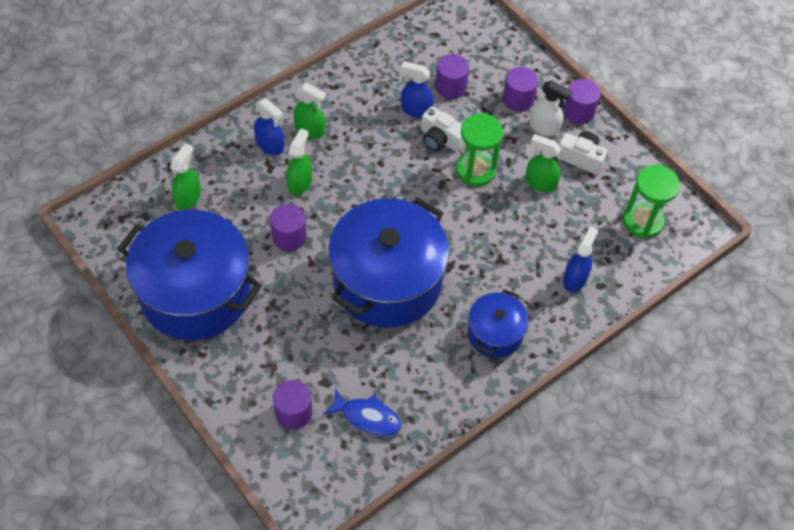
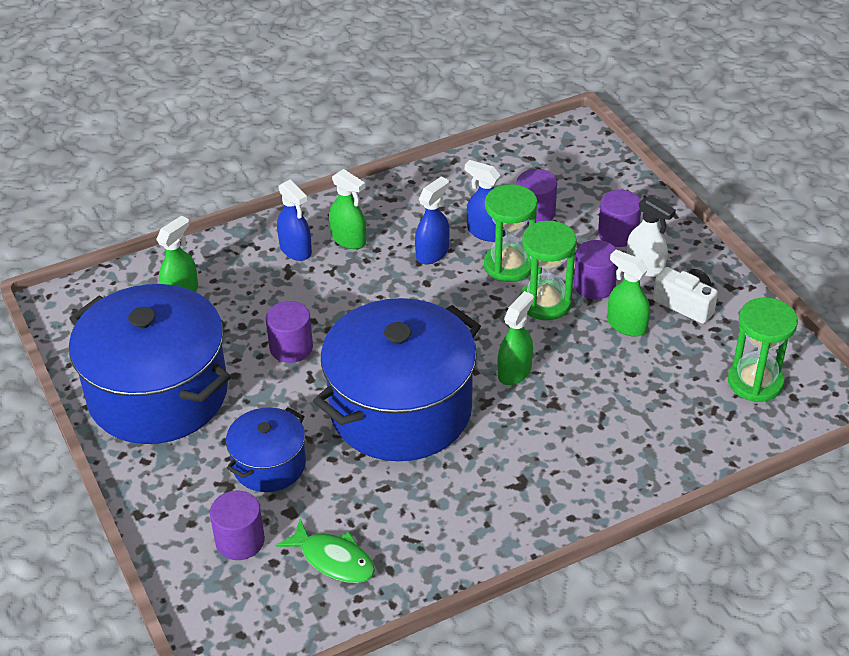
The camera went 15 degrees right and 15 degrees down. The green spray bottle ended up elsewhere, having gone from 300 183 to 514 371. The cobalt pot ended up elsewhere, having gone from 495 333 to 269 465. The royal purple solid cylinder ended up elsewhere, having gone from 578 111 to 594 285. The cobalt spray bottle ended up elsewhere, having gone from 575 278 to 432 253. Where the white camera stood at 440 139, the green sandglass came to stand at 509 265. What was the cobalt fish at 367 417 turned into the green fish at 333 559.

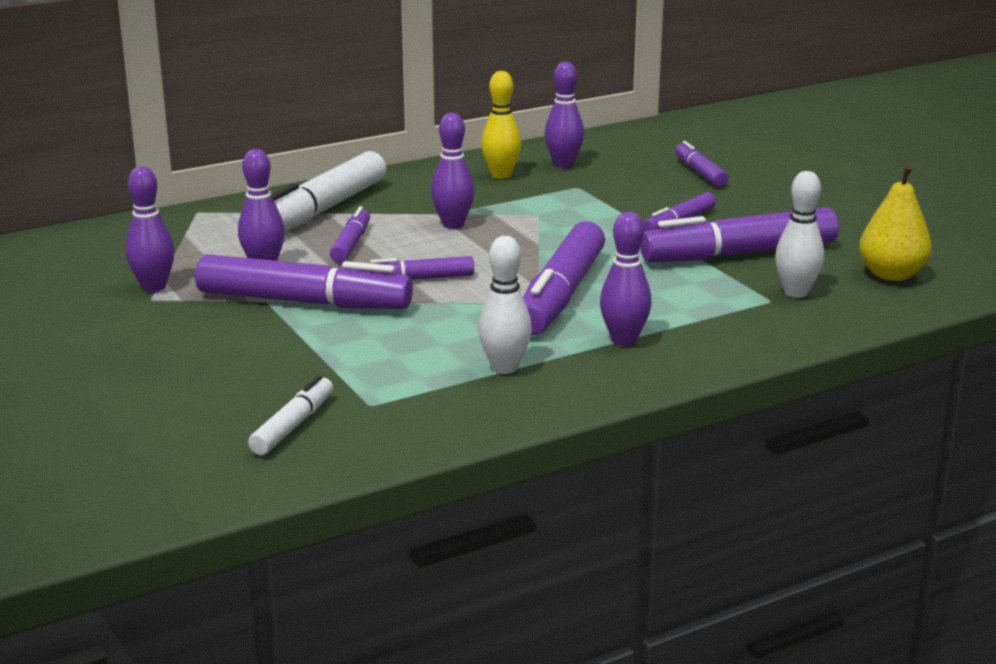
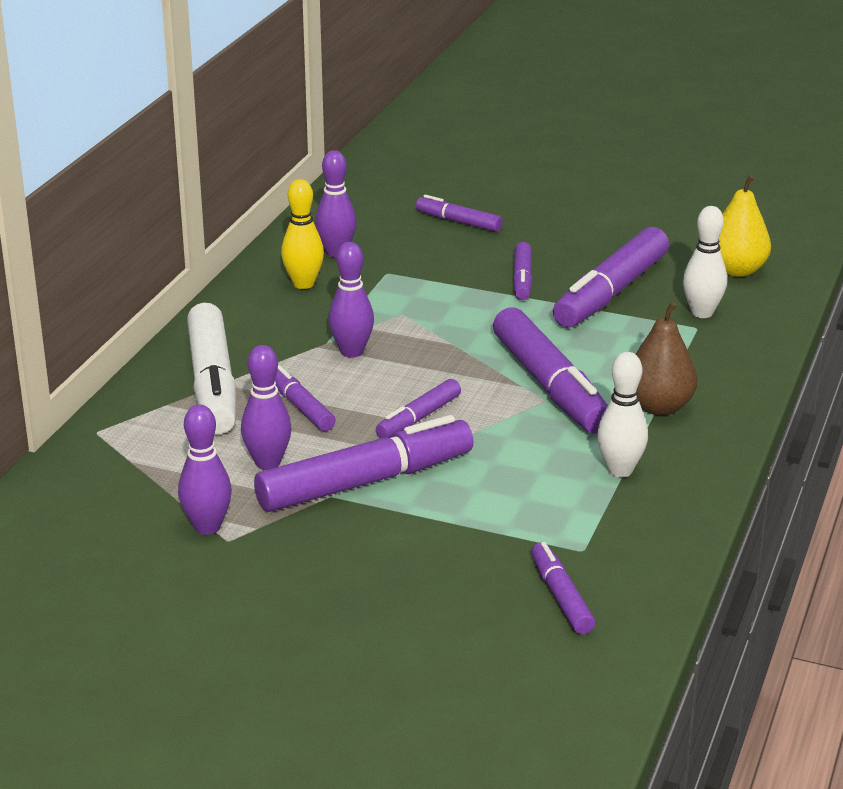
The camera went 40 degrees left and 5 degrees up. Where the royal purple skittle stood at 624 340, the dark brown toy pear came to stand at 659 407. What was the white felt pen at 293 426 turned into the royal purple felt pen at 561 597.

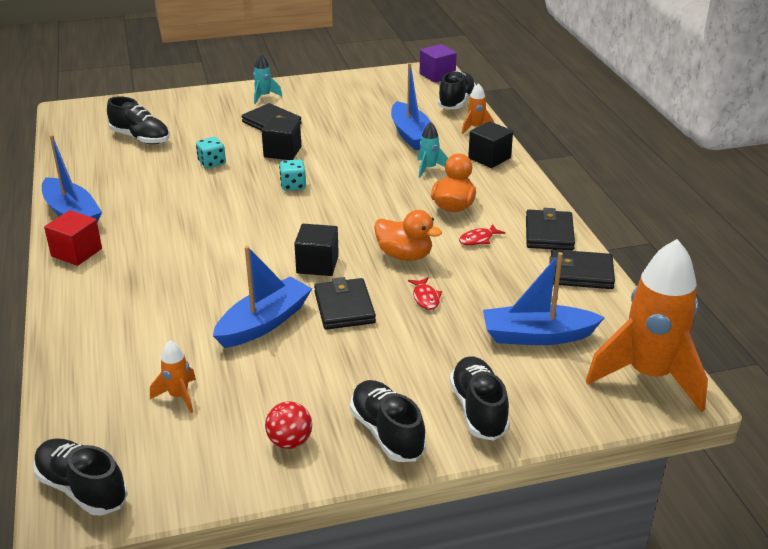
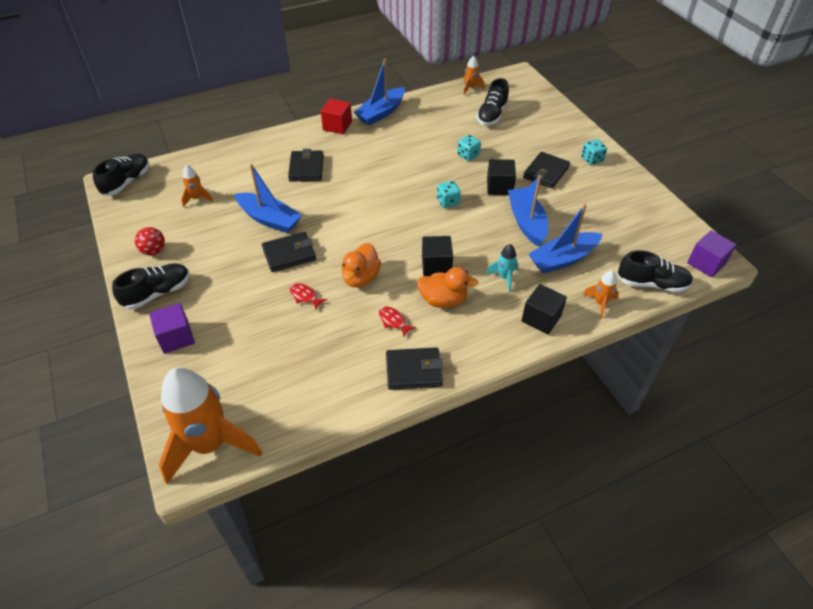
The camera went 80 degrees right and 15 degrees up. The second view gained the bright orange rocket at 470 88. The jet-black solid cube ended up elsewhere, having gone from 317 264 to 436 265. The cobalt toy boat ended up elsewhere, having gone from 537 336 to 526 222. The jet-black card wallet ended up elsewhere, having gone from 581 273 to 306 168. Where the turquoise rocket stood at 264 96, the turquoise dice came to stand at 592 159. Where the jet-black shoe stood at 478 410, the royal purple solid cube came to stand at 176 337. The scarlet fish at 425 298 ended up facing another way, 60 degrees clockwise from before.

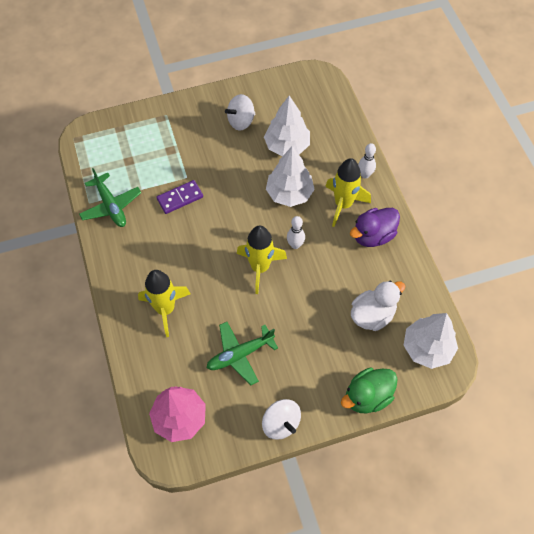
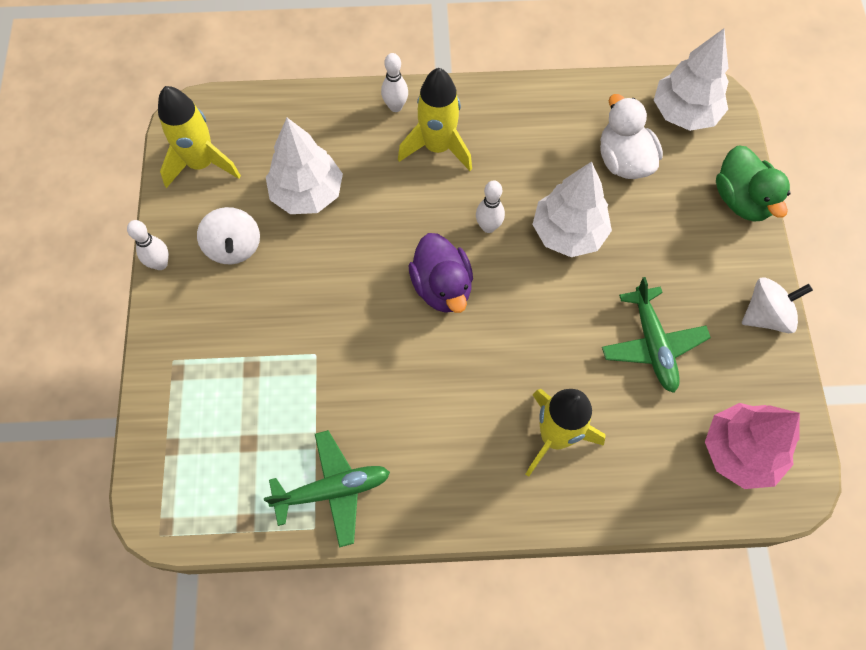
The camera went 75 degrees left and 5 degrees up. The second view lost the royal purple domino at 180 198. The second view gained the white skittle at 160 264. The golden rocket ended up elsewhere, having gone from 260 268 to 201 164. The white tree ended up elsewhere, having gone from 289 193 to 568 233. The royal purple rubber duck ended up elsewhere, having gone from 373 235 to 442 287.

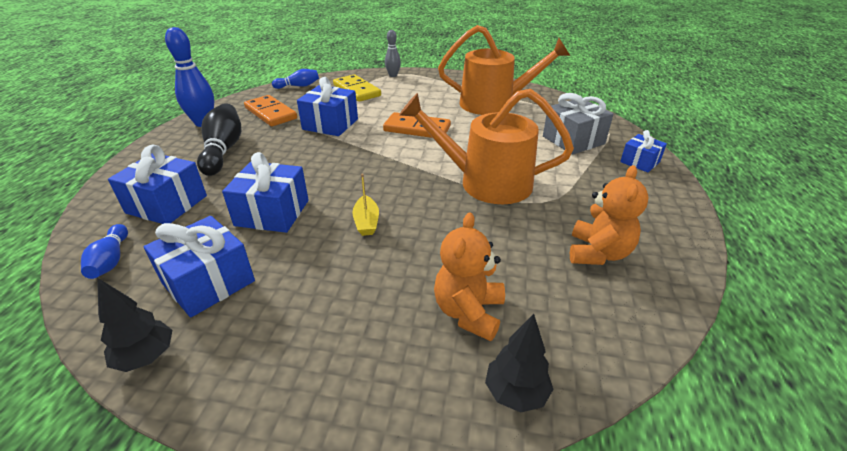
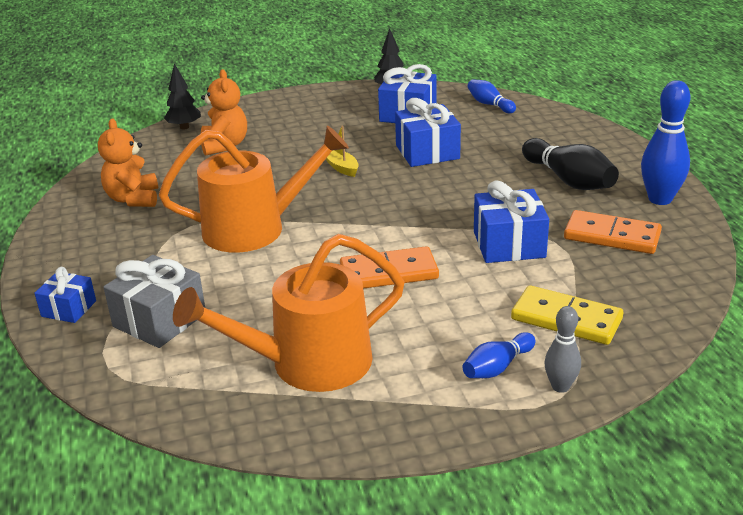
The camera went 155 degrees right and 5 degrees down. The second view lost the cobalt gift at 167 204. The cobalt skittle ended up elsewhere, having gone from 298 86 to 497 367.

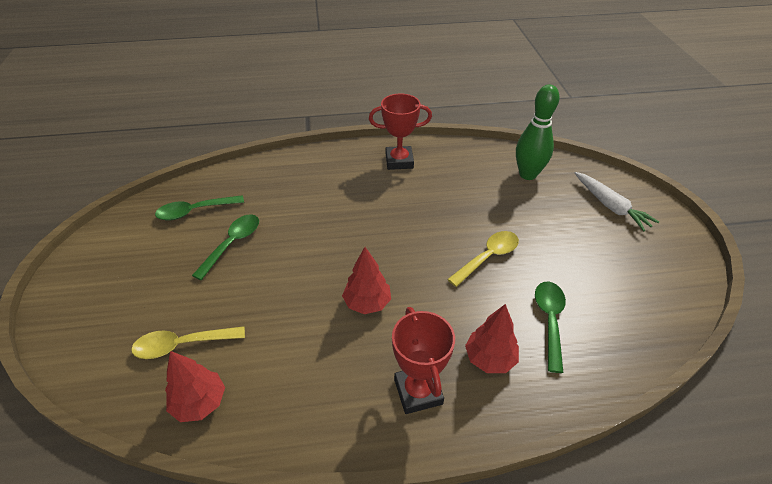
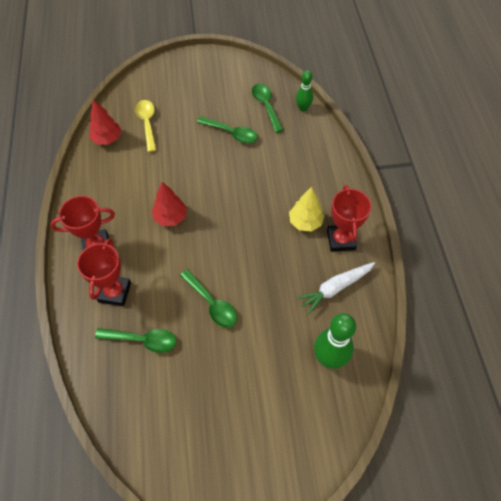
The camera went 90 degrees right and 15 degrees up. The second view gained the golden tree at 305 222. The second view gained the green skittle at 303 108. The white carrot ended up elsewhere, having gone from 610 206 to 335 288. Where the scarlet tree stood at 490 359, the scarlet trophy came to stand at 115 292. What was the golden tablespoon at 488 257 turned into the green tablespoon at 212 303.

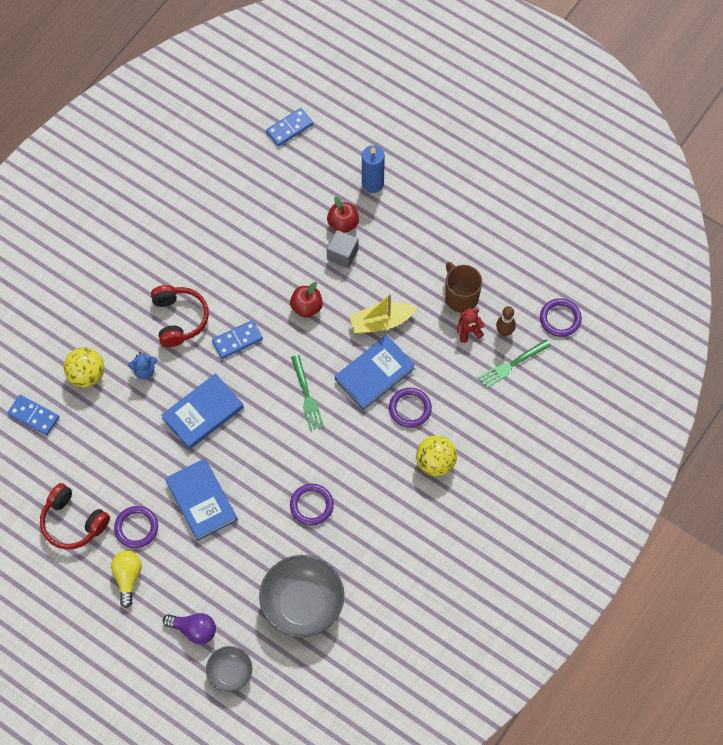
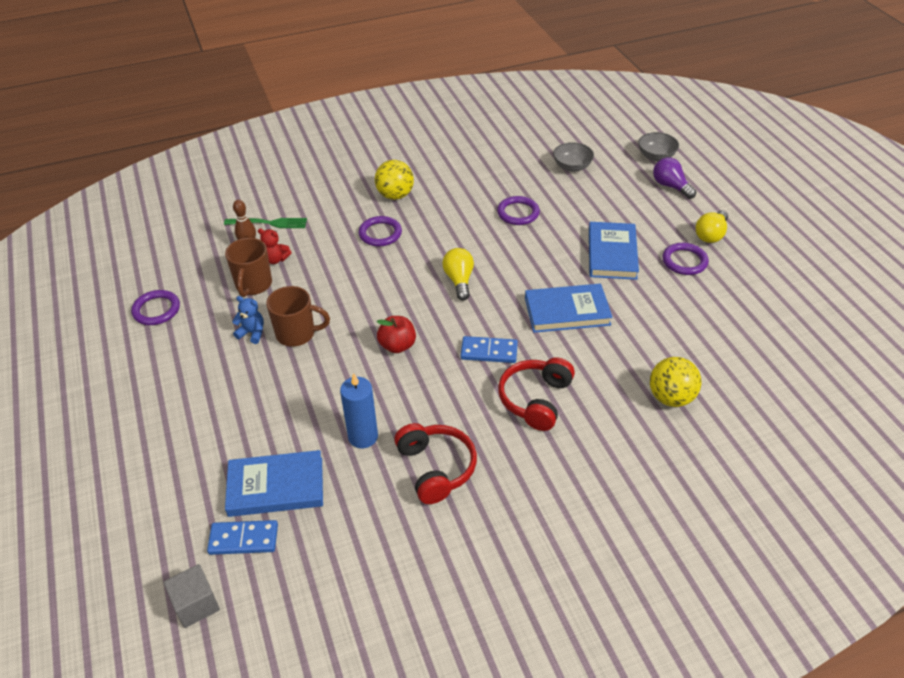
The camera went 145 degrees left and 20 degrees down. The second view lost the cobalt domino at 33 416. The second view lost the scarlet toy apple at 343 224. The second view lost the golden toy boat at 381 322. The second view gained the dark brown tea mug at 297 334. The scarlet headphones ended up elsewhere, having gone from 73 522 to 436 468. The cobalt teddy ended up elsewhere, having gone from 144 371 to 252 333. The ash-grey solid cube ended up elsewhere, having gone from 342 254 to 196 604. The cobalt book ended up elsewhere, having gone from 374 374 to 276 487. The cobalt candle ended up elsewhere, having gone from 372 183 to 363 437. The royal purple hoop ended up elsewhere, having gone from 560 319 to 156 310. Where the green dinner fork stood at 307 395, the golden light bulb came to stand at 459 280. The size of the ash-grey serving bowl at 302 604 changed by a factor of 0.54.

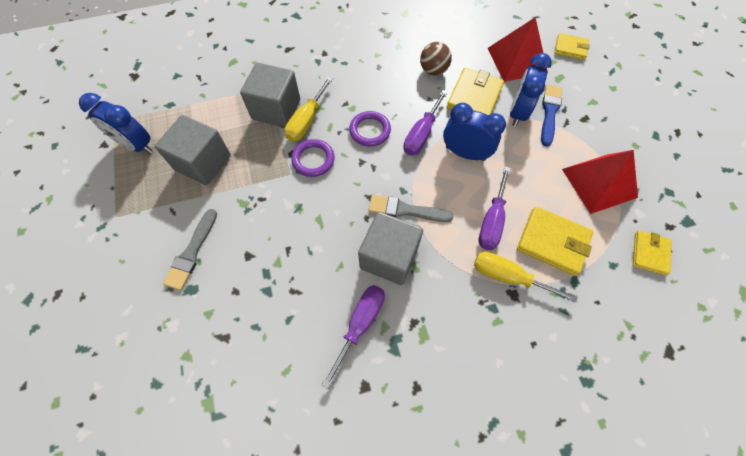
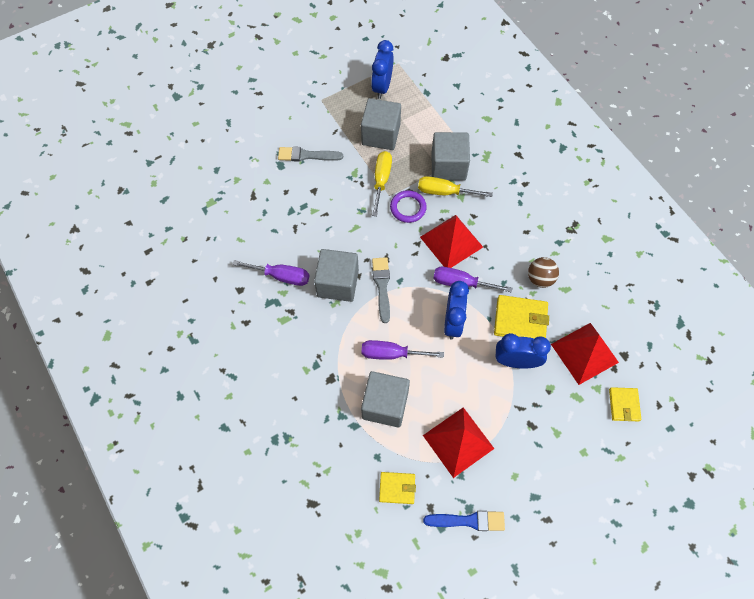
The camera went 75 degrees right and 0 degrees up. The golden flat screwdriver ended up elsewhere, having gone from 508 276 to 381 180. The cobalt paint brush ended up elsewhere, having gone from 549 112 to 468 521. Where the royal purple hoop stood at 370 130, the scarlet solid pyramid came to stand at 451 242. Where the golden card wallet stood at 552 242, the ash-grey solid cube came to stand at 385 405.

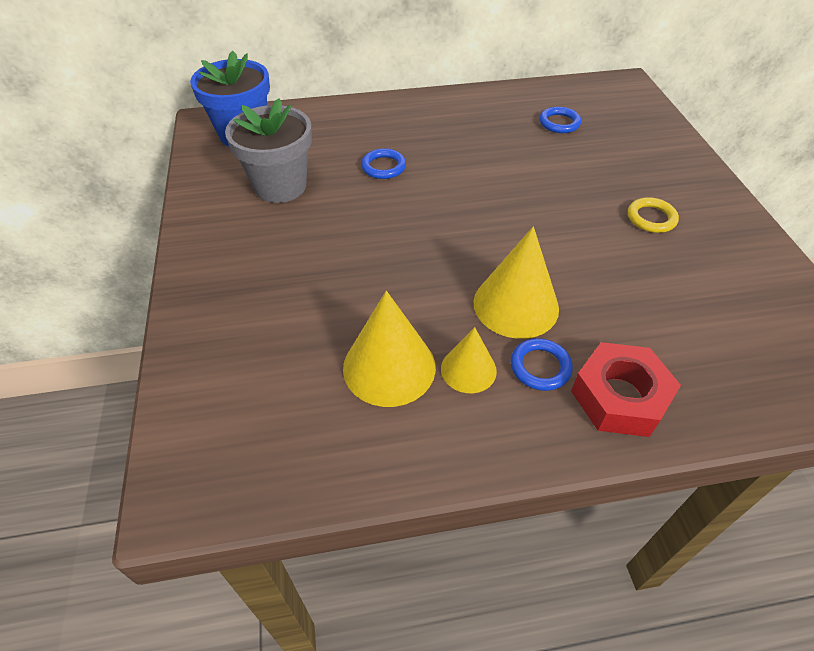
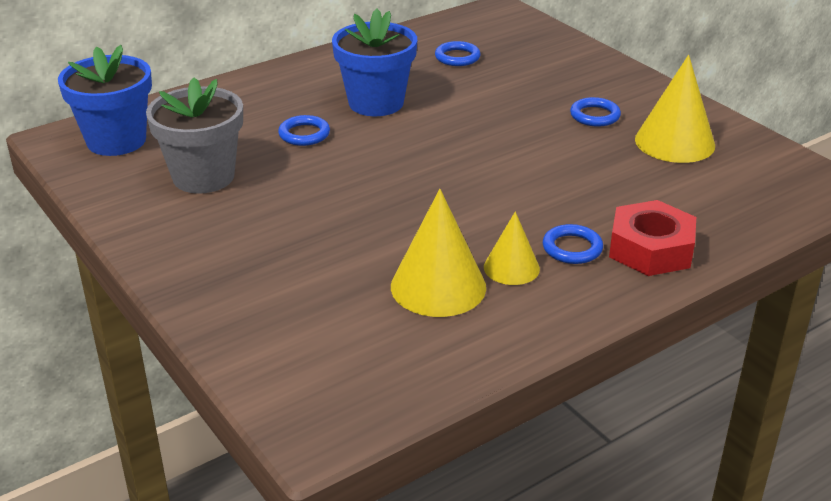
The camera went 25 degrees left and 15 degrees down. The second view gained the cobalt flower pot at 376 103. The golden cone shape ended up elsewhere, having gone from 516 305 to 674 142. What was the golden hoop at 651 218 turned into the cobalt hoop at 594 116.

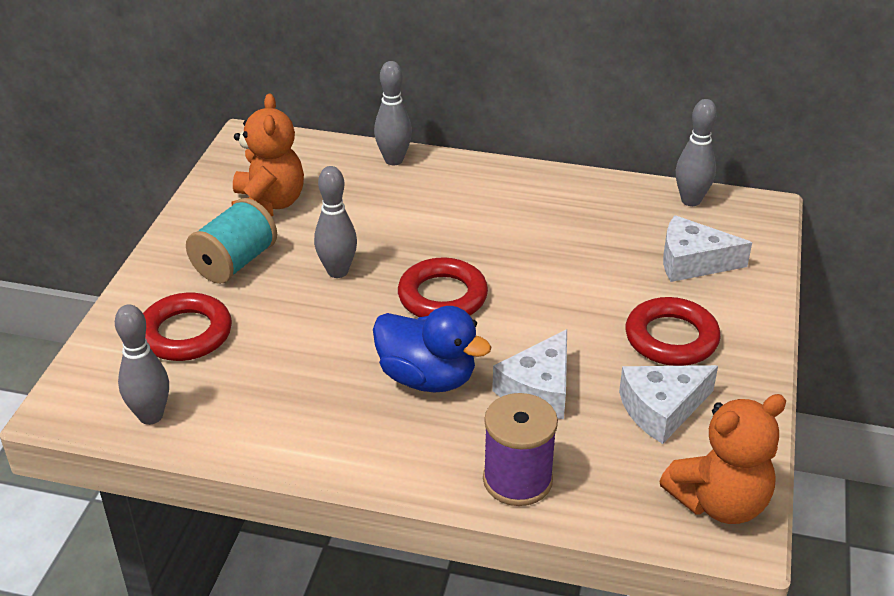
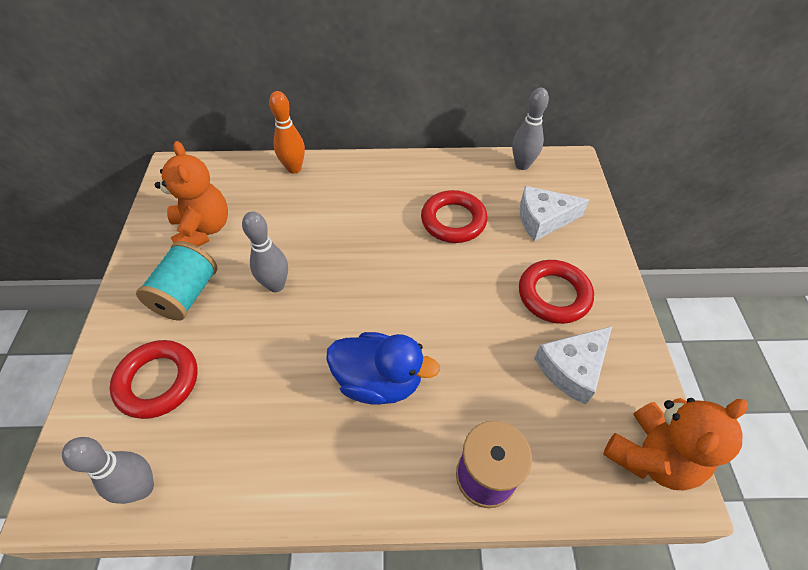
The camera went 15 degrees left and 15 degrees up. The second view lost the white cheese at 538 389. The scarlet hoop ended up elsewhere, having gone from 442 296 to 453 220. What was the ash-grey skittle at 394 160 turned into the bright orange skittle at 294 168.

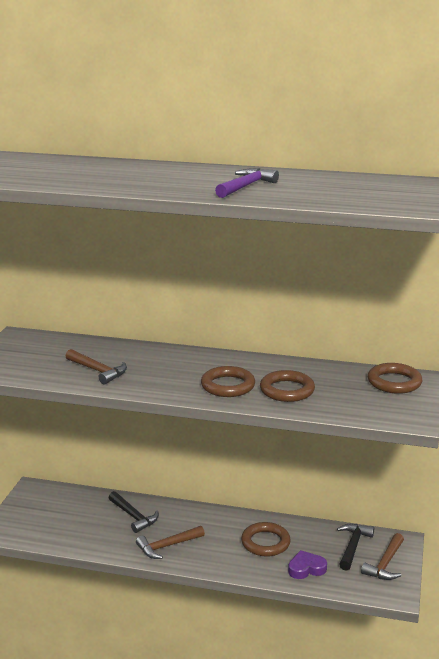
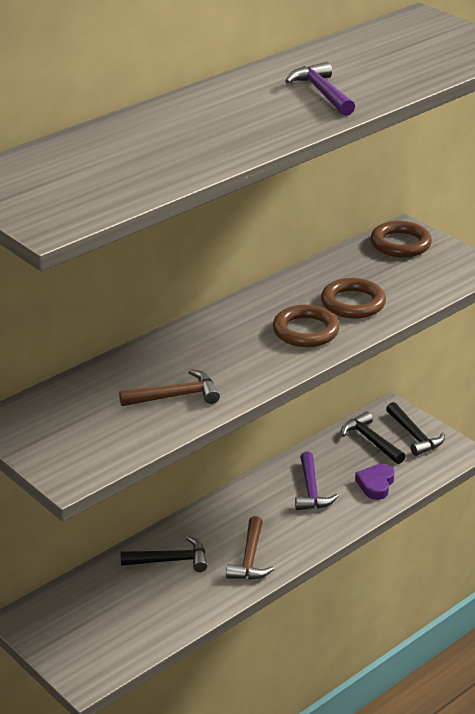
The camera went 55 degrees left and 10 degrees up. Where the dark brown hoop stood at 265 542, the royal purple claw hammer came to stand at 311 490. What was the dark brown claw hammer at 385 564 turned into the jet-black claw hammer at 414 436.

